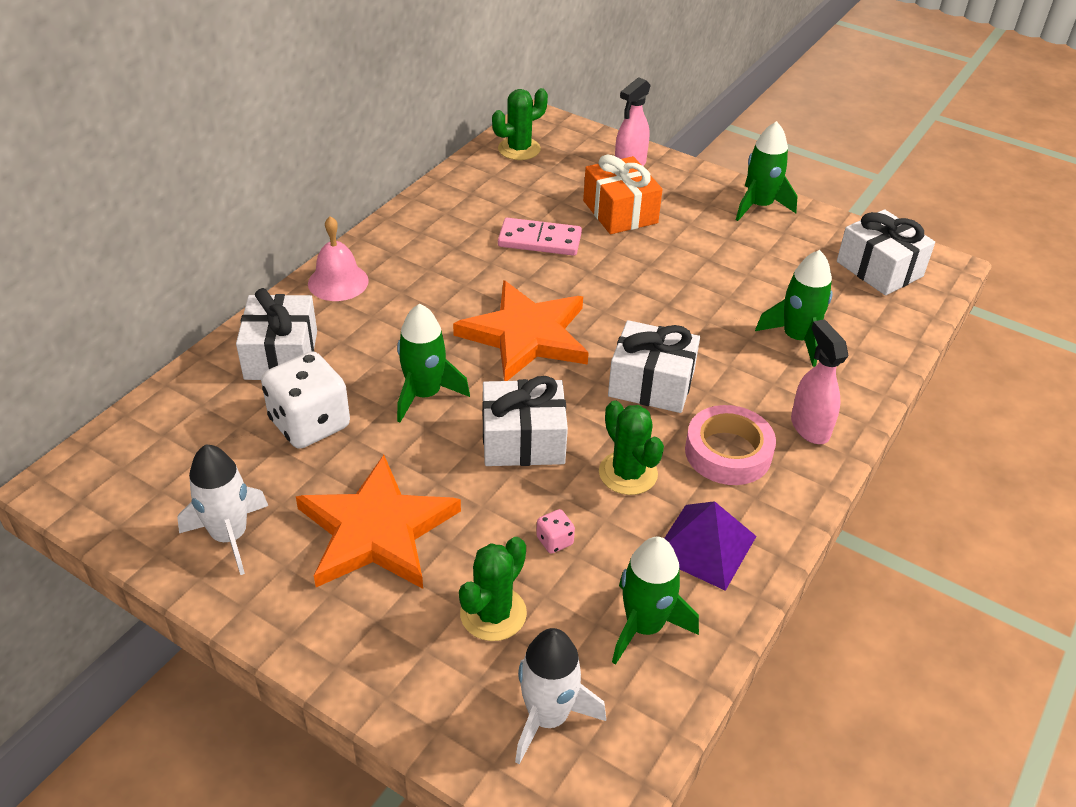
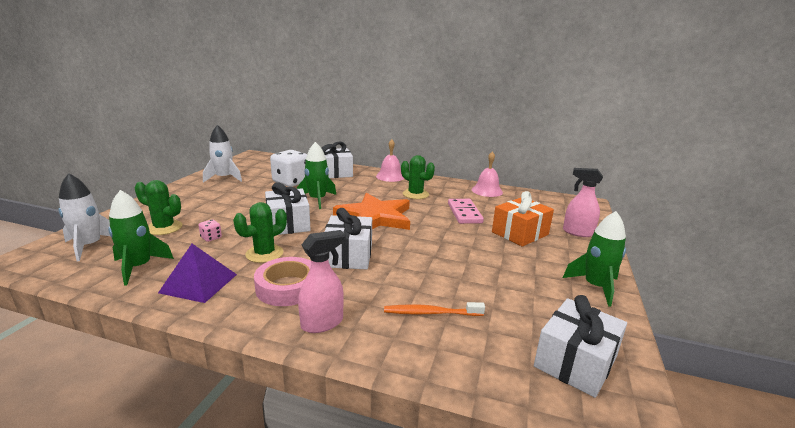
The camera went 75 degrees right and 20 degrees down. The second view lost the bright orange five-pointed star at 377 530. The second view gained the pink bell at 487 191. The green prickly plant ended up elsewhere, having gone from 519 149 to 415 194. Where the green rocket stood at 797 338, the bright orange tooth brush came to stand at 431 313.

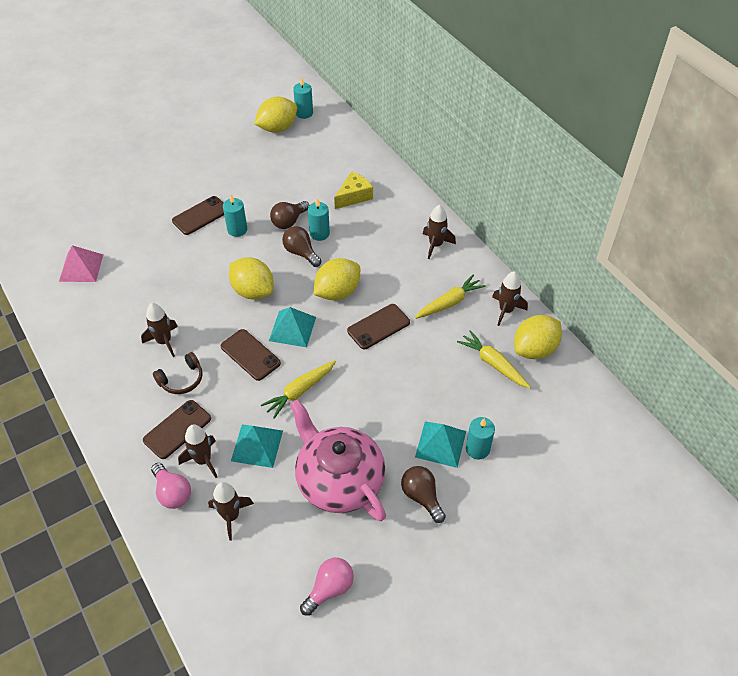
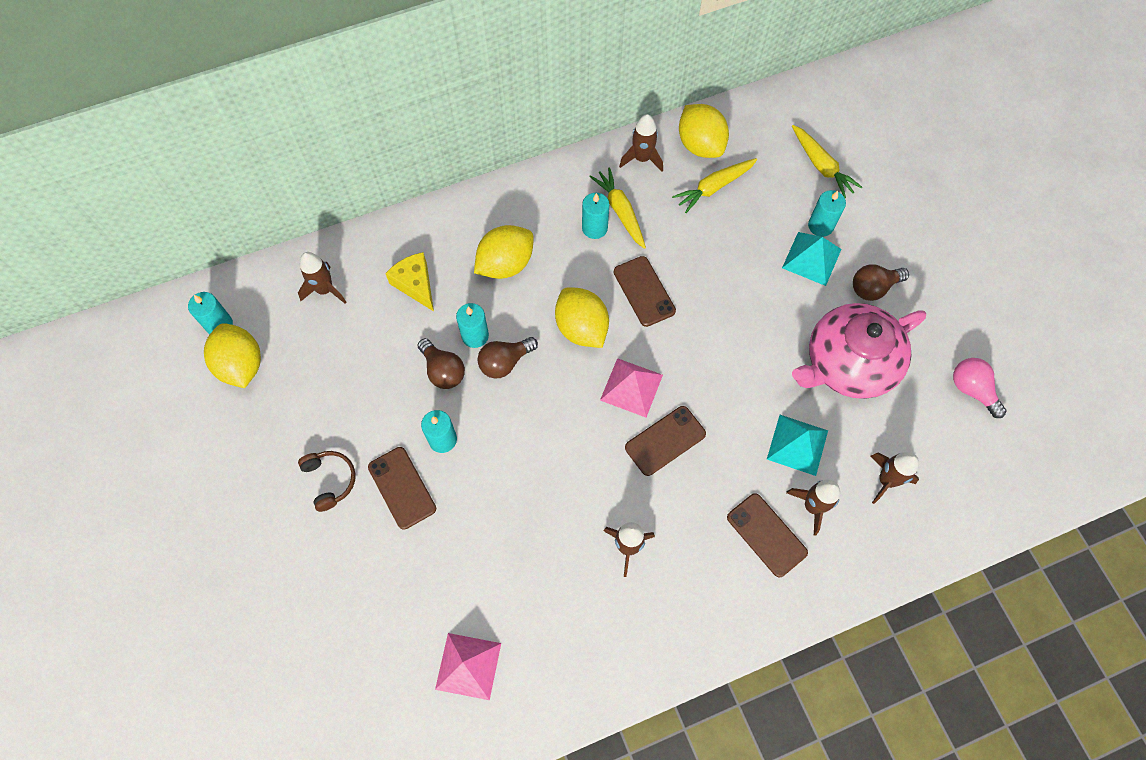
The camera went 80 degrees left and 15 degrees up. The second view lost the pink light bulb at 172 493. The second view gained the turquoise candle at 594 228. The dark brown headphones ended up elsewhere, having gone from 182 379 to 330 480. The golden lemon ended up elsewhere, having gone from 253 291 to 505 264. The golden carrot ended up elsewhere, having gone from 300 391 to 821 166. The dark brown rocket ended up elsewhere, having gone from 435 245 to 325 290. What was the turquoise solid pyramid at 292 328 turned into the pink solid pyramid at 631 387.

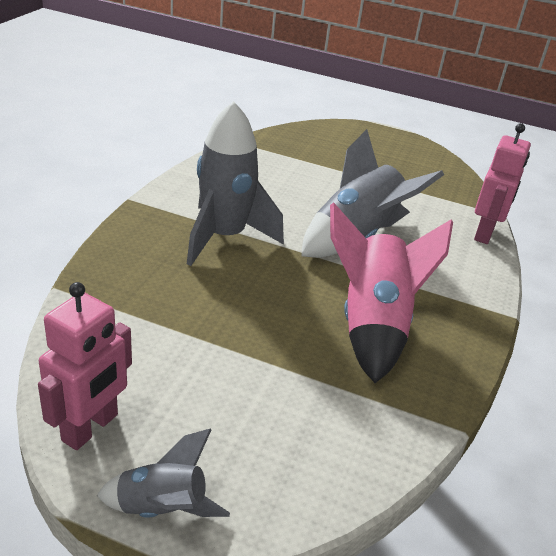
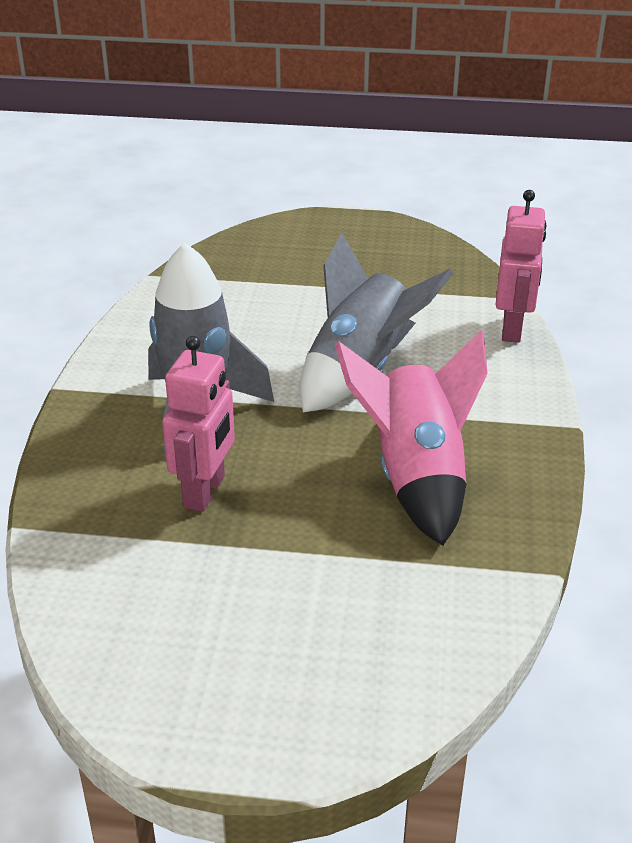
The camera went 10 degrees left and 0 degrees up. The second view lost the ash-grey rocket at 162 508. The pink toy robot ended up elsewhere, having gone from 90 428 to 205 492.

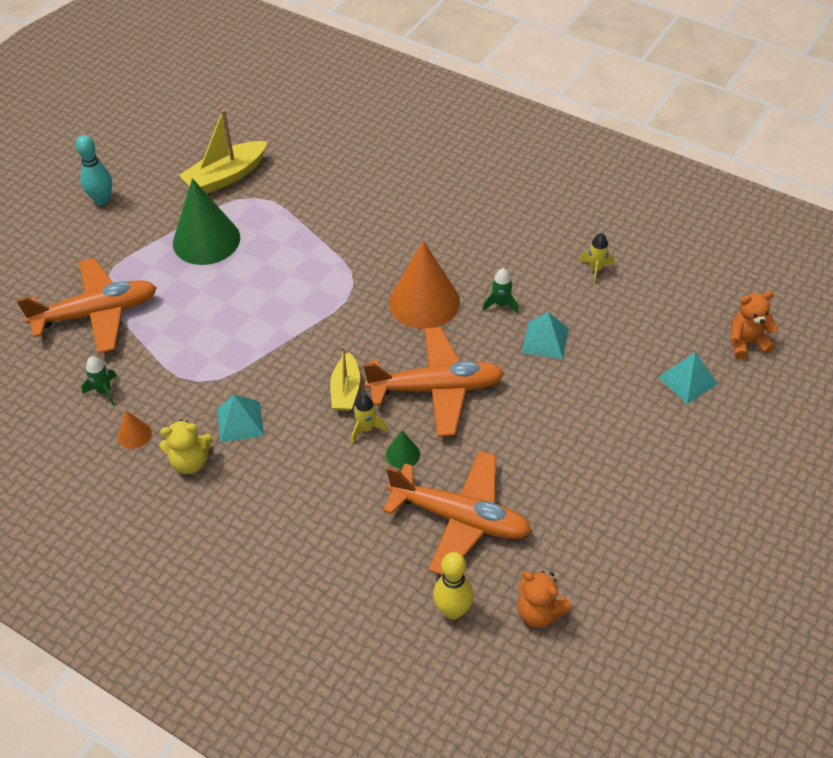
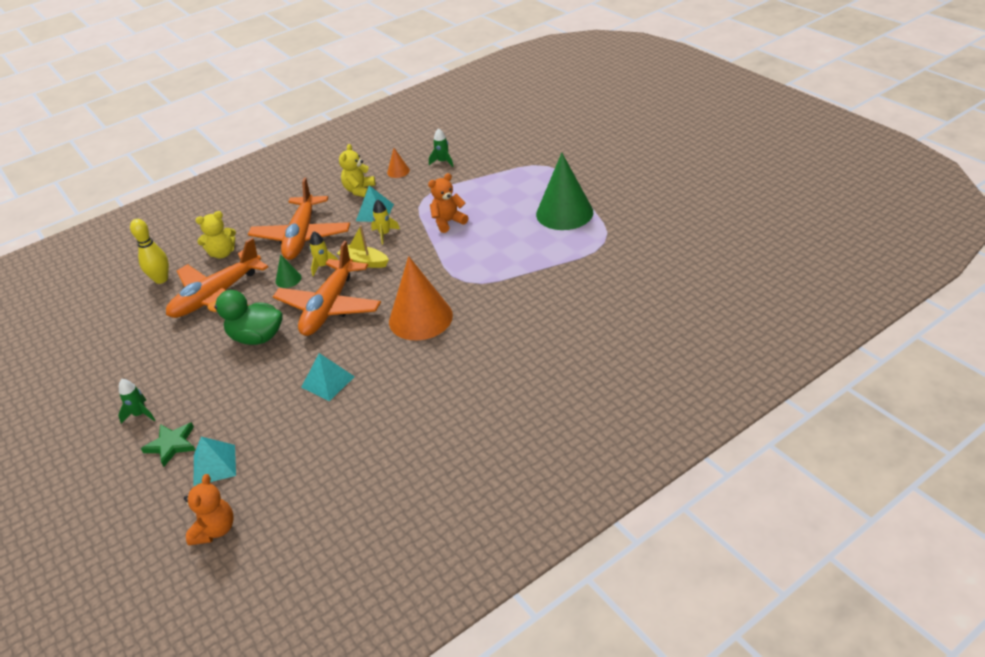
The camera went 115 degrees right and 10 degrees down. The second view lost the turquoise skittle at 102 200. The second view lost the golden toy boat at 226 177. The second view gained the green five-pointed star at 171 445. The second view gained the golden teddy at 222 253. The second view gained the green rubber duck at 257 337. The bright orange aeroplane ended up elsewhere, having gone from 96 313 to 302 236. The green rocket ended up elsewhere, having gone from 501 304 to 140 414. The bright orange teddy ended up elsewhere, having gone from 539 612 to 448 222. The golden rocket ended up elsewhere, having gone from 596 269 to 384 234.

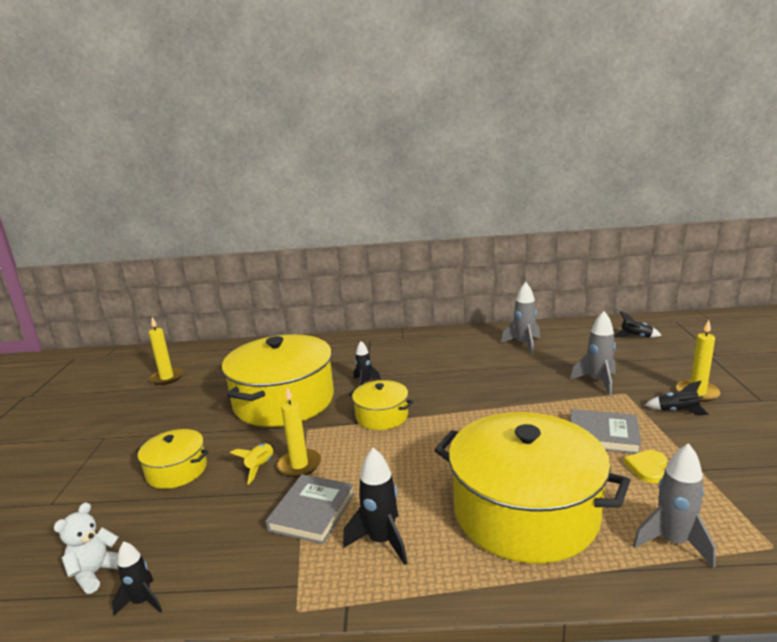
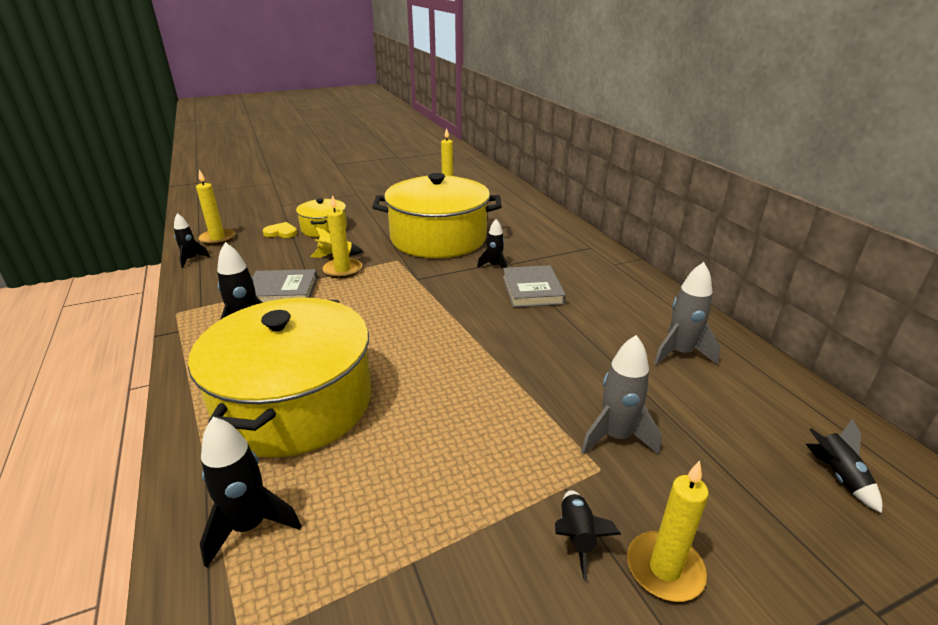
The camera went 65 degrees right and 10 degrees up. The second view lost the golden pot at 381 416. The ash-grey book ended up elsewhere, having gone from 603 435 to 532 290. The golden heart ended up elsewhere, having gone from 647 467 to 281 232. Where the white teddy stood at 96 573, the golden candle came to stand at 217 239. What was the ash-grey rocket at 673 542 turned into the jet-black rocket at 250 526.

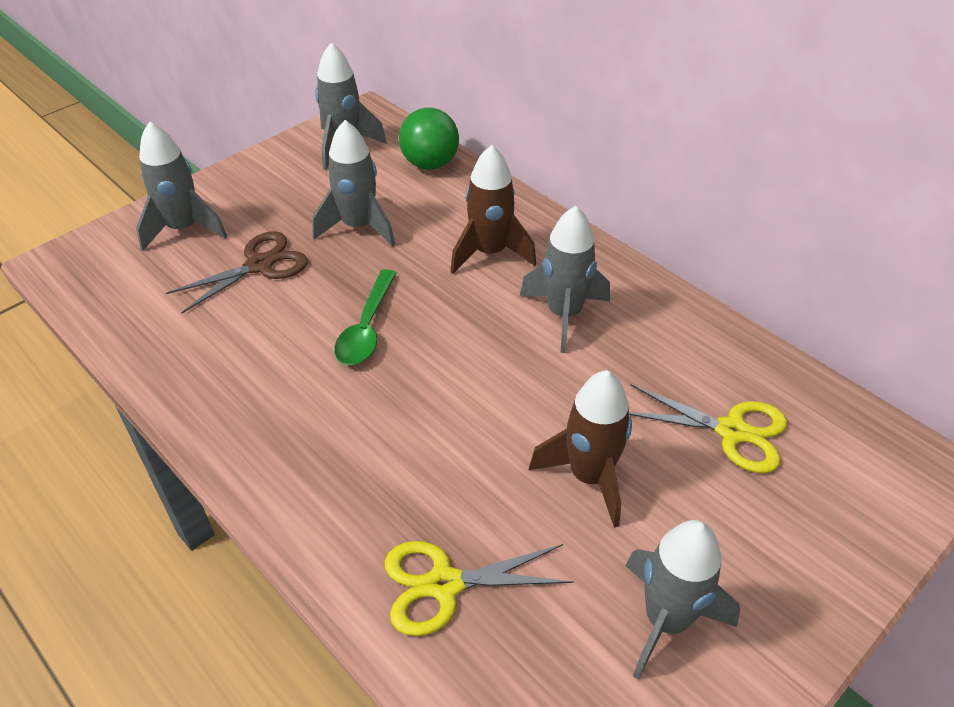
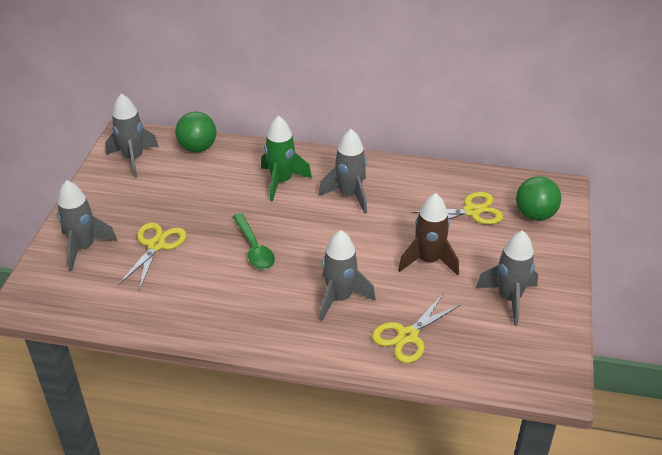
The camera went 35 degrees left and 5 degrees down. The second view gained the green play ball at 535 215. The ash-grey rocket ended up elsewhere, having gone from 358 227 to 340 298. What was the dark brown scissors at 260 265 turned into the golden scissors at 156 245. What was the dark brown rocket at 490 253 turned into the green rocket at 281 182.

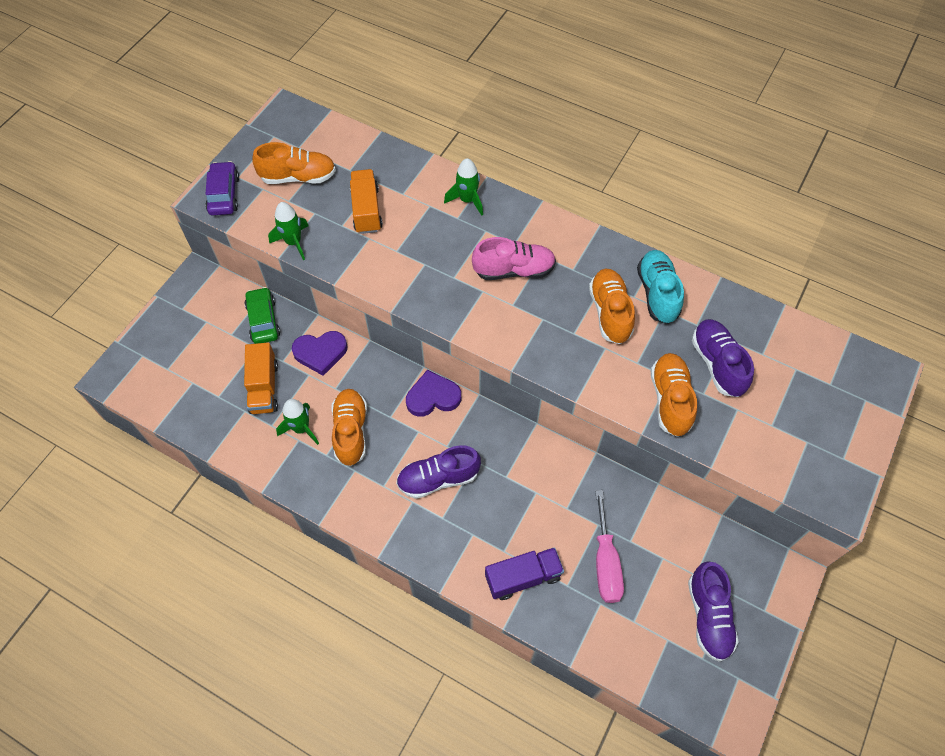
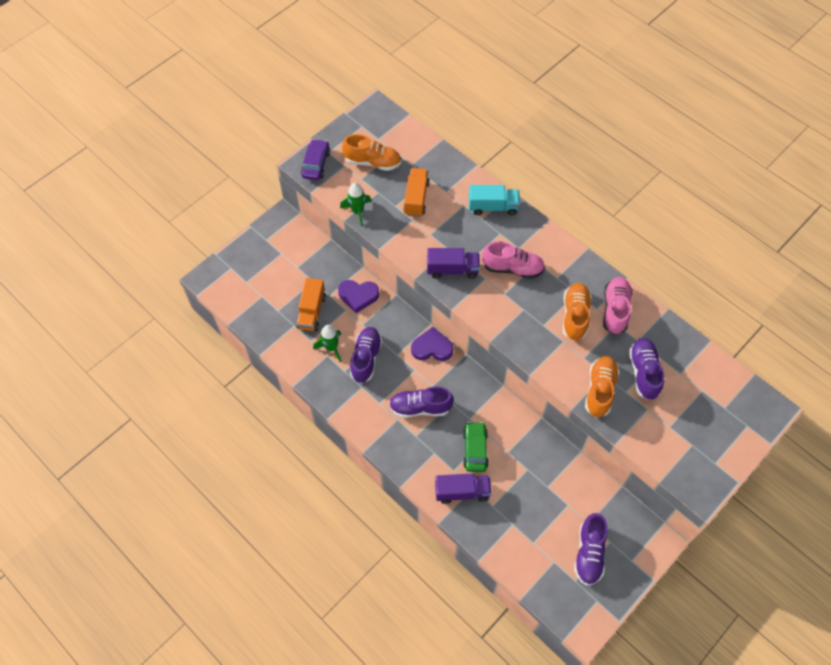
The camera went 15 degrees right and 0 degrees up. The second view lost the pink flat screwdriver at 605 562. The second view gained the royal purple lorry at 452 269. The green car ended up elsewhere, having gone from 263 320 to 475 449. Where the green rocket stood at 467 200, the turquoise lorry came to stand at 493 207. What was the bright orange shoe at 351 431 turned into the royal purple shoe at 366 358. What was the turquoise shoe at 657 293 turned into the pink shoe at 615 310.

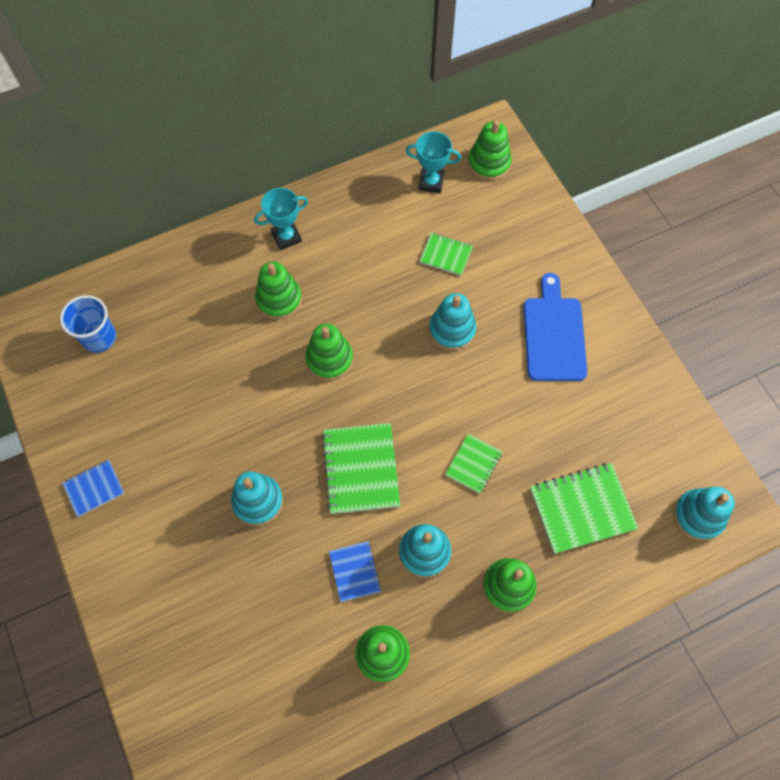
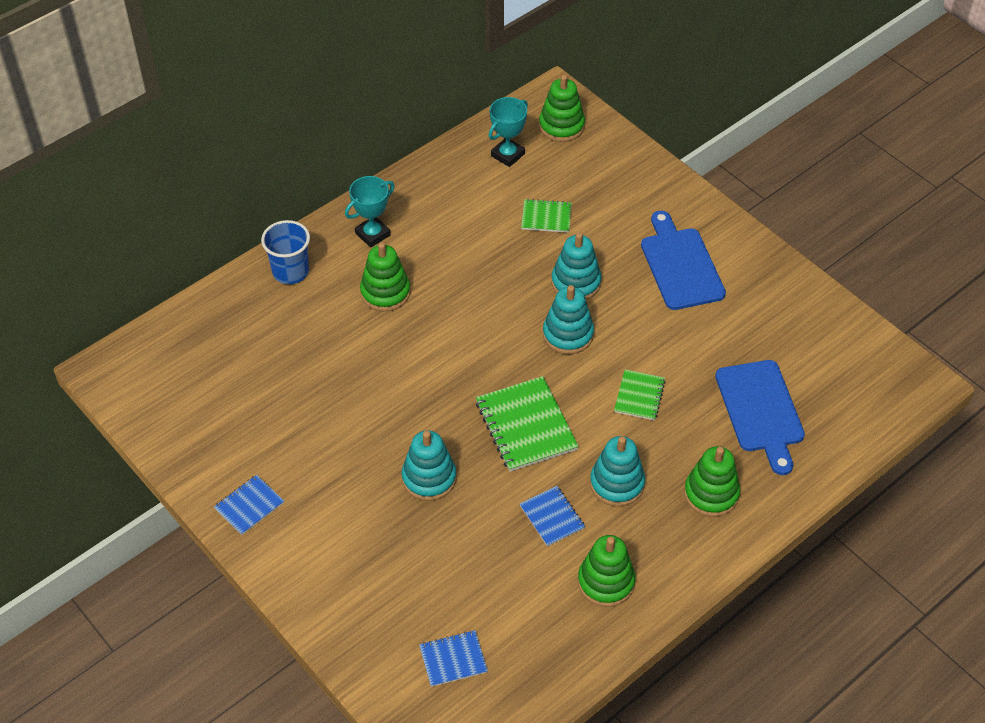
The camera went 15 degrees left and 15 degrees down. The second view lost the green stacking rings at 329 359. The second view gained the cobalt notepad at 453 659. The cobalt tumbler ended up elsewhere, having gone from 99 337 to 290 271. The turquoise stacking rings ended up elsewhere, having gone from 698 516 to 568 334. Where the green notepad stood at 582 508, the cobalt bread board came to stand at 760 411. The turquoise trophy at 431 182 ended up facing another way, 45 degrees counterclockwise from before.

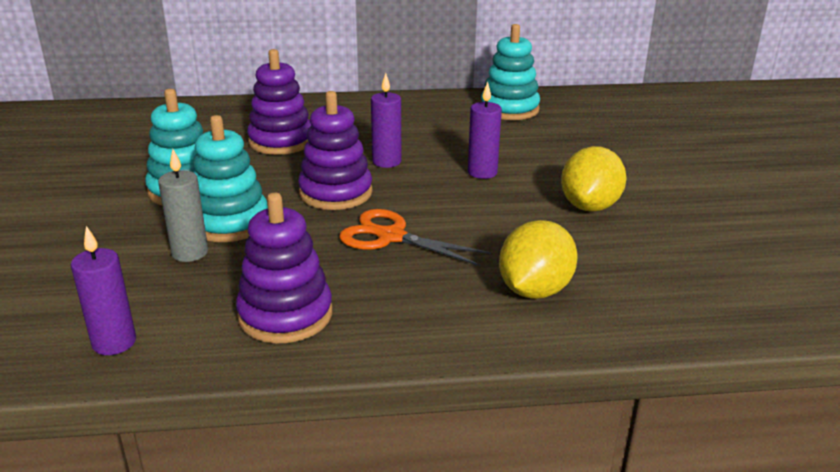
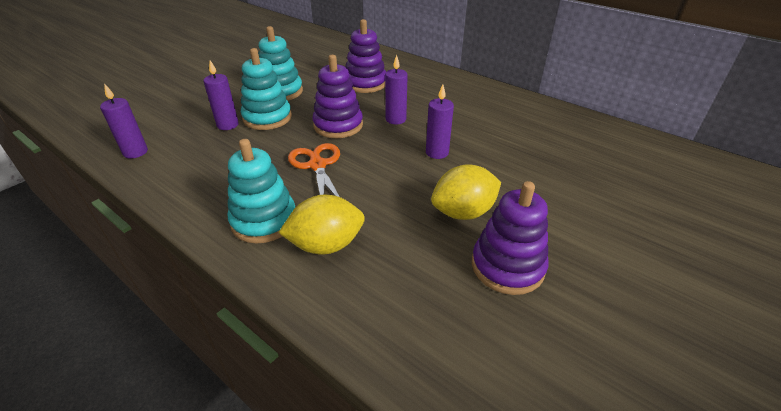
The camera went 45 degrees right and 10 degrees up. The royal purple stacking rings ended up elsewhere, having gone from 285 315 to 507 266. The turquoise stacking rings ended up elsewhere, having gone from 509 109 to 264 220. What was the ash-grey candle at 190 253 turned into the royal purple candle at 228 125.

